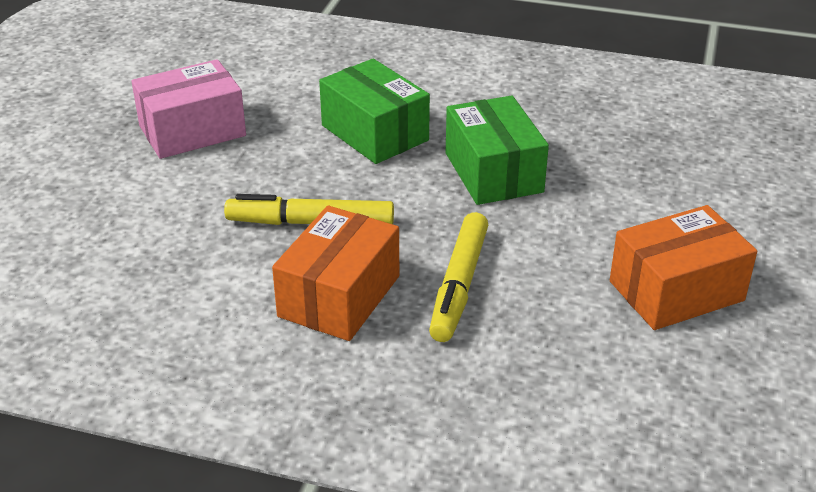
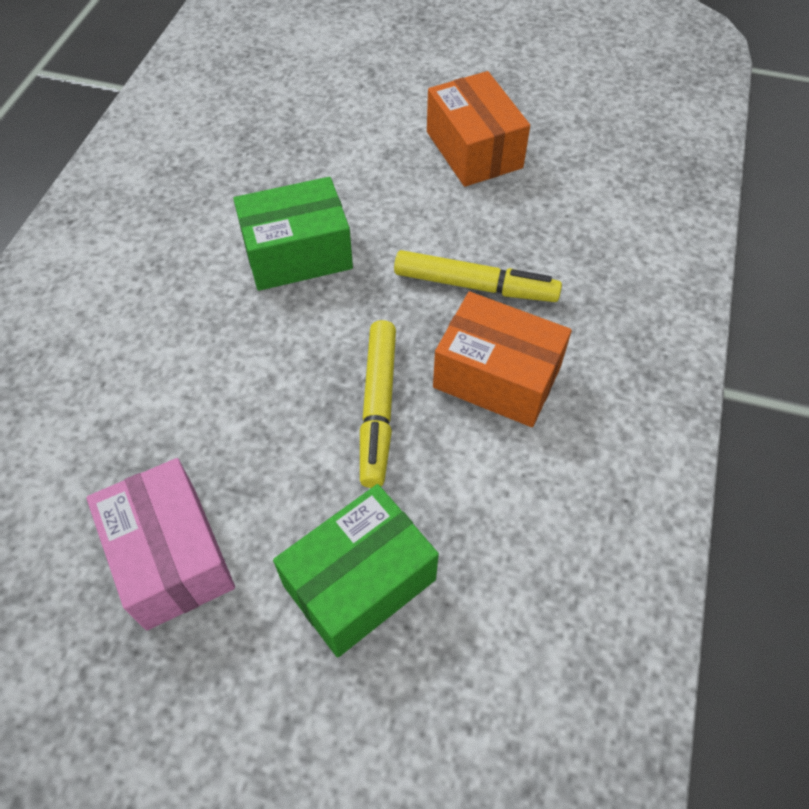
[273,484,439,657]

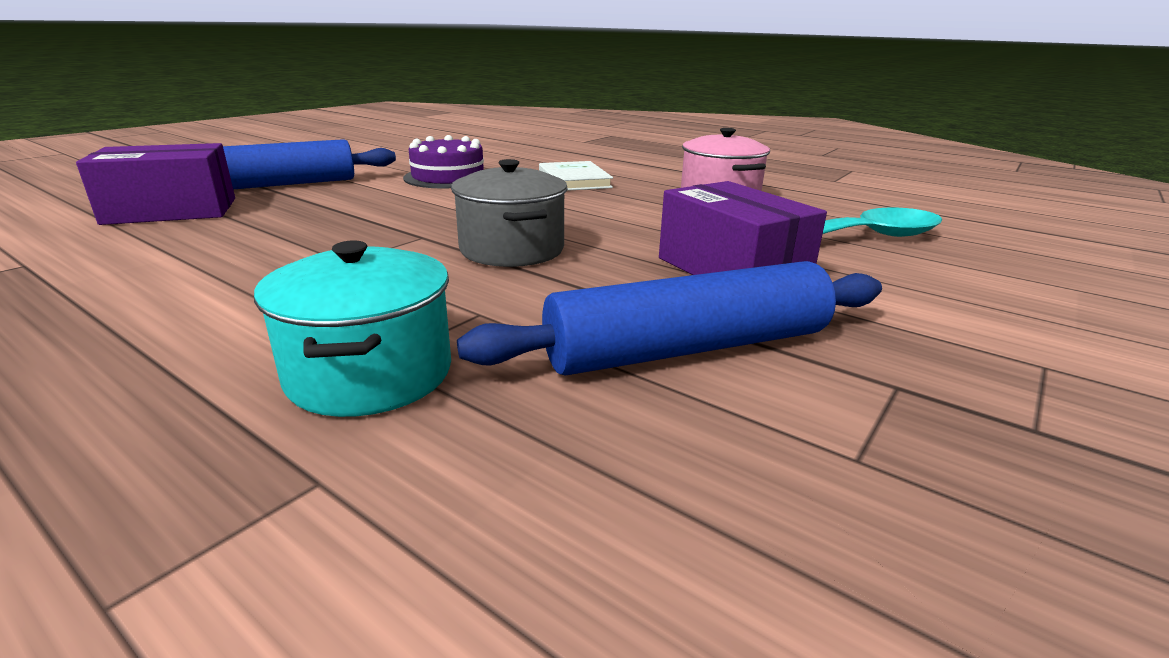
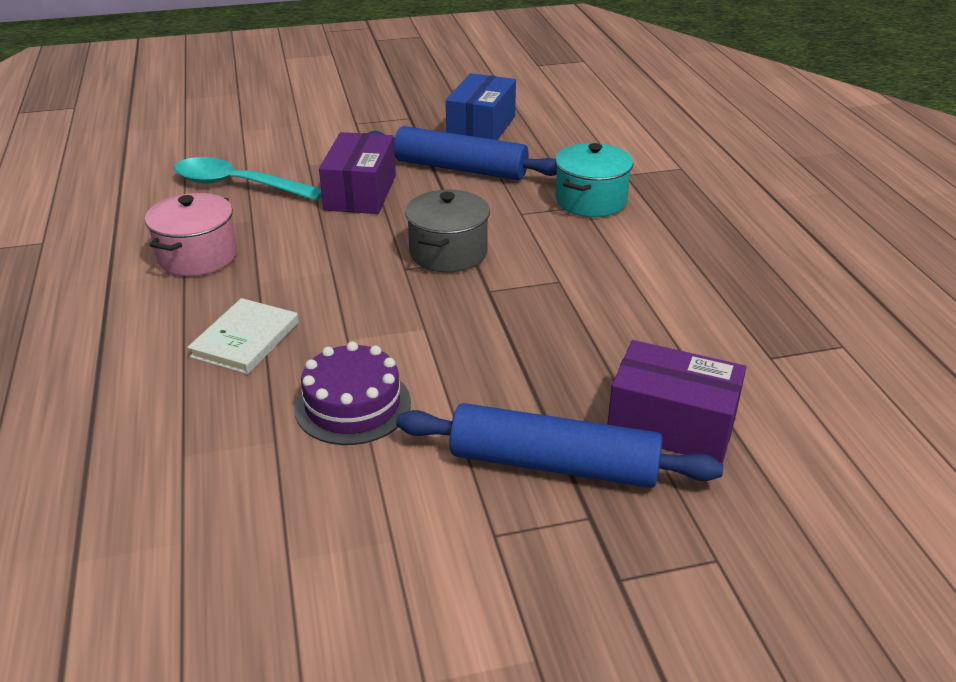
[446,73,516,140]

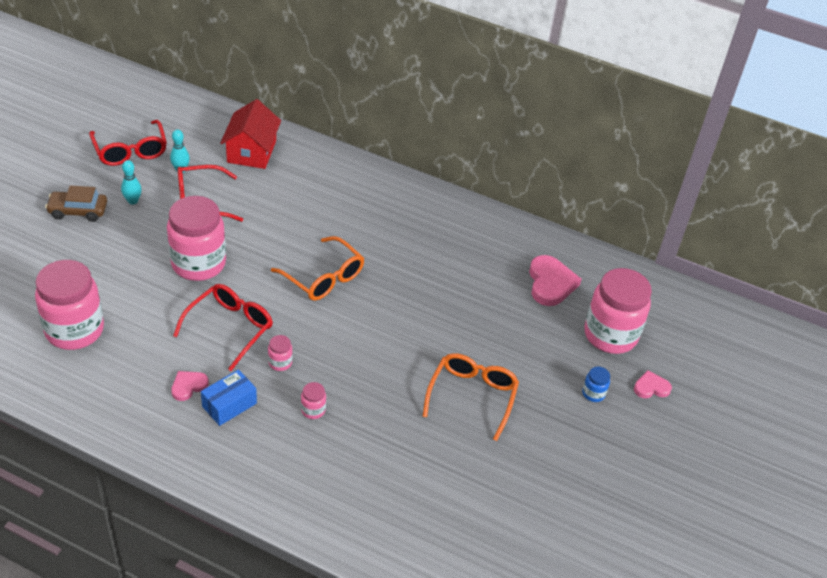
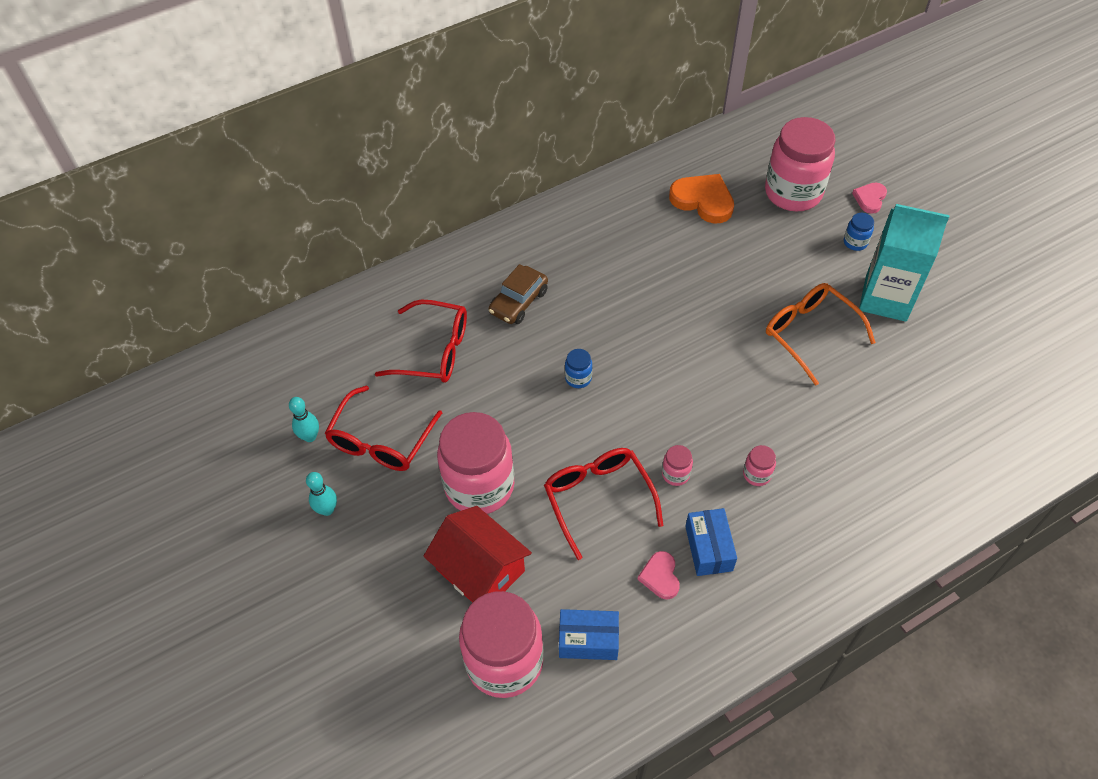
[424,506,532,603]
[375,299,467,383]
[489,264,548,324]
[565,349,592,388]
[669,174,734,223]
[859,204,950,322]
[559,609,619,660]

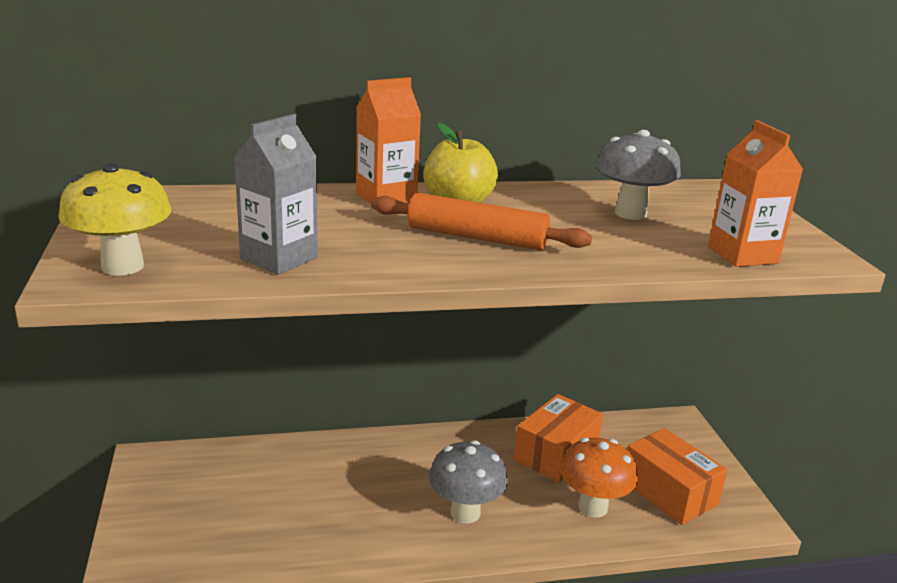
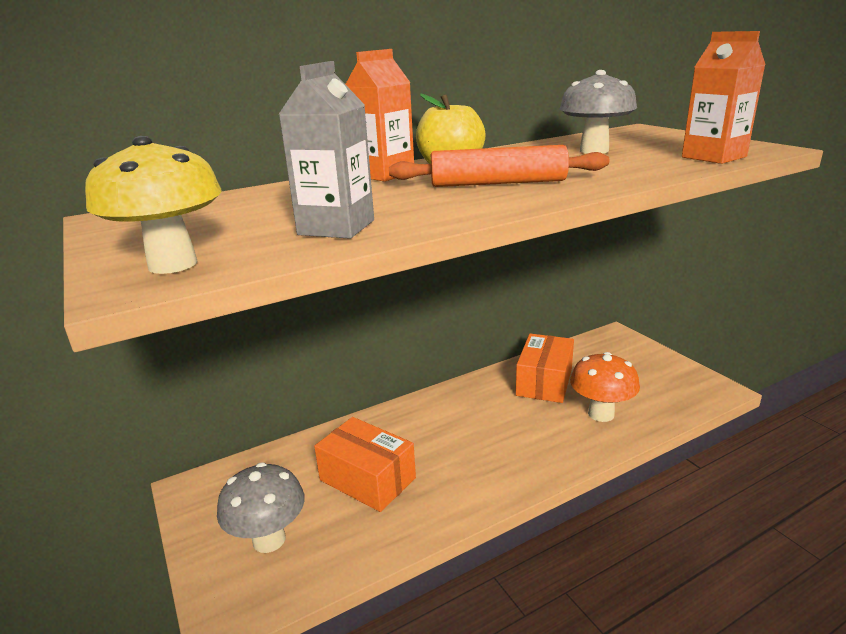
[314,417,416,512]
[217,462,305,553]

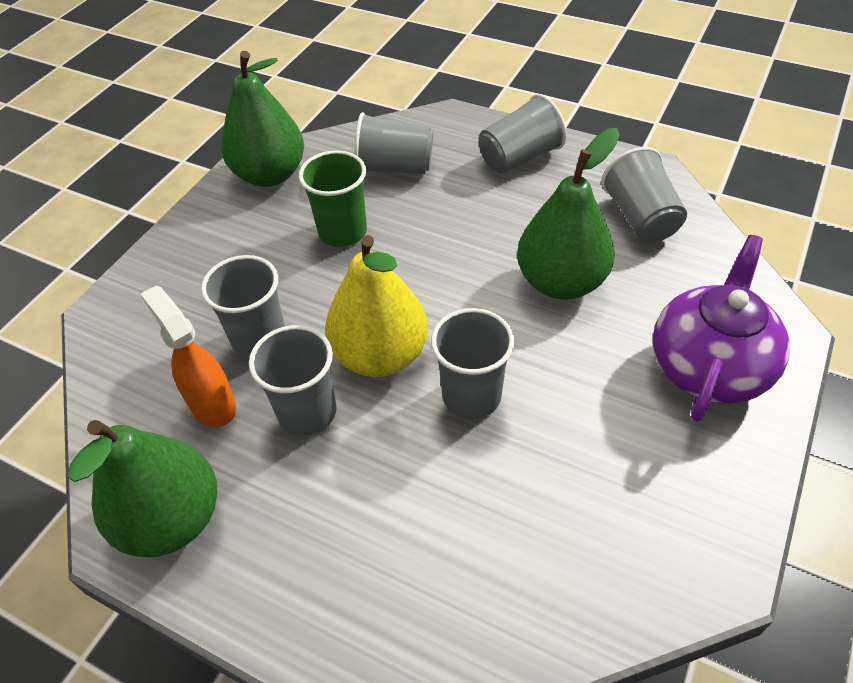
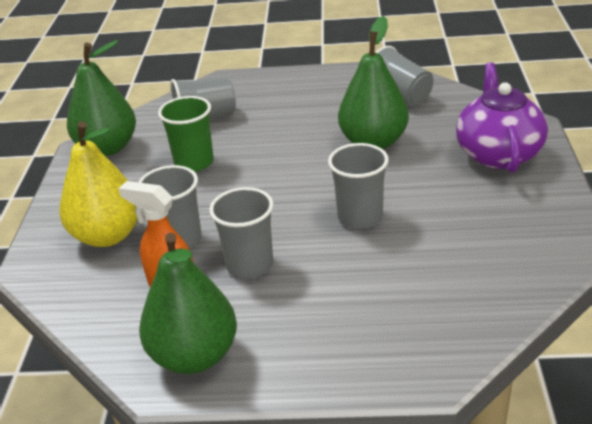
[479,94,567,174] (first image)
[59,121,138,247]

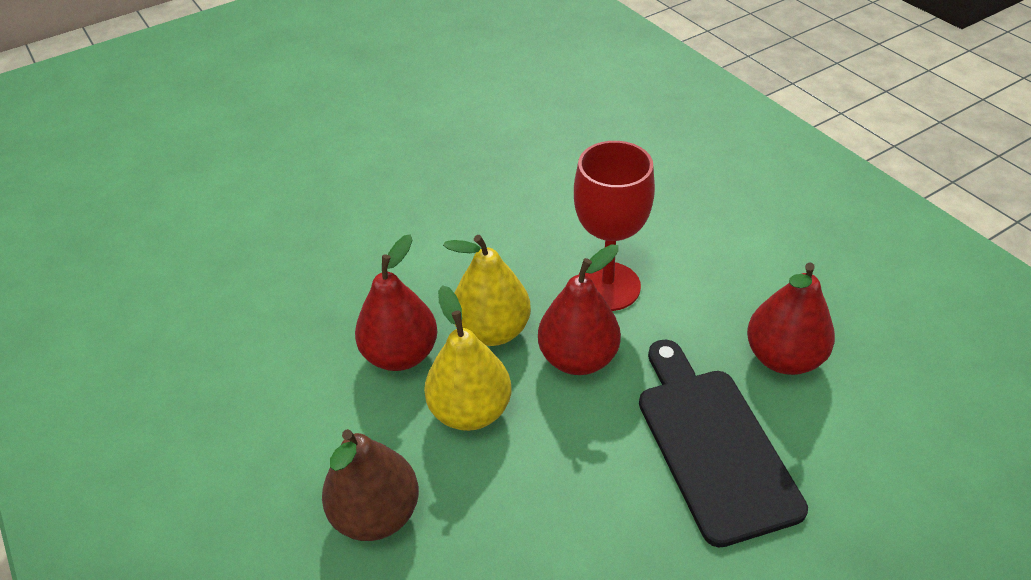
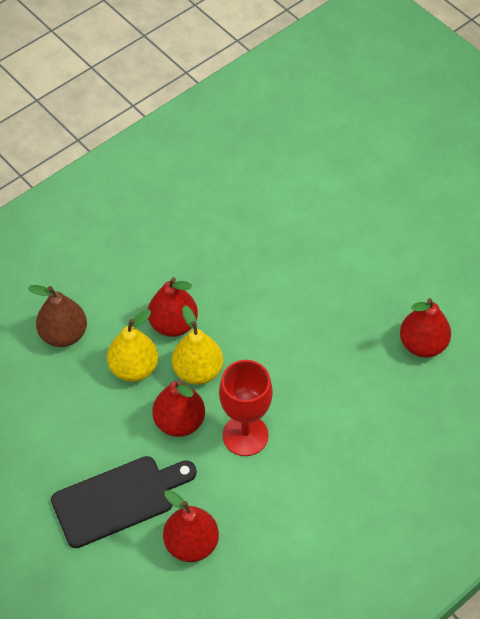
[400,298,451,357]

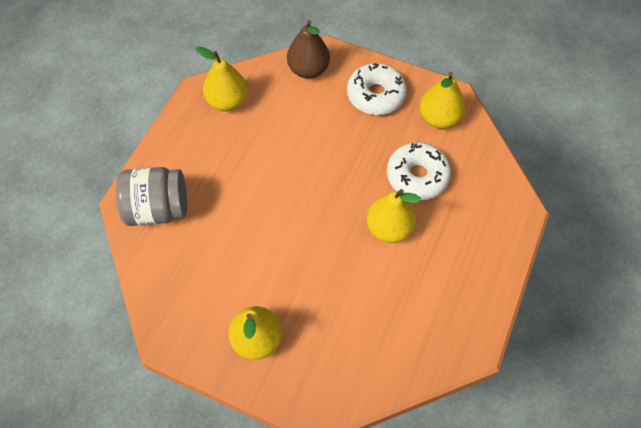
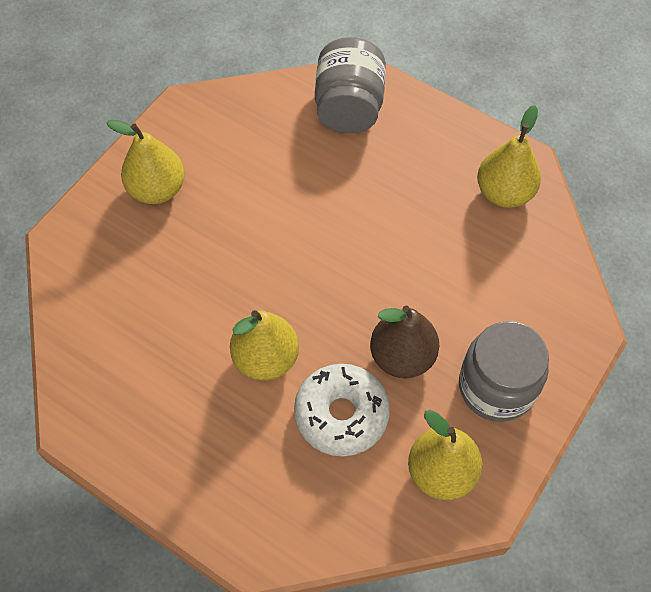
[370,306,439,378]
[459,321,549,422]

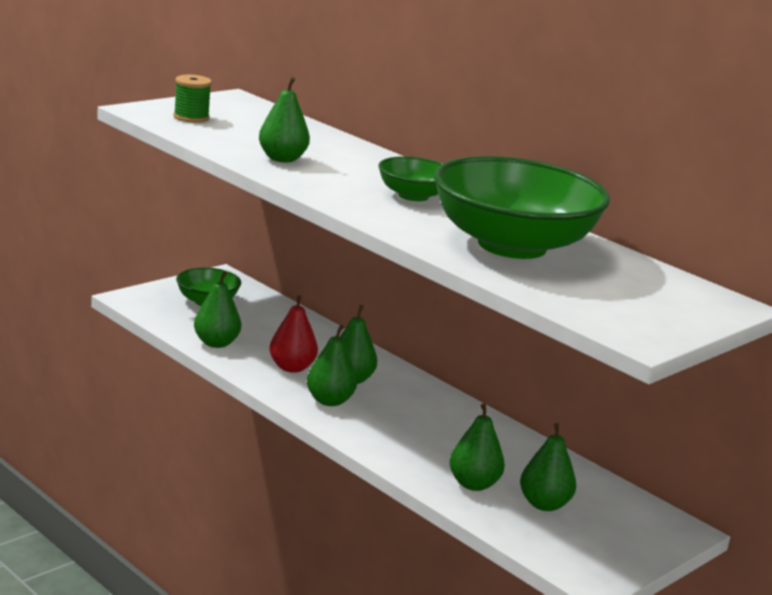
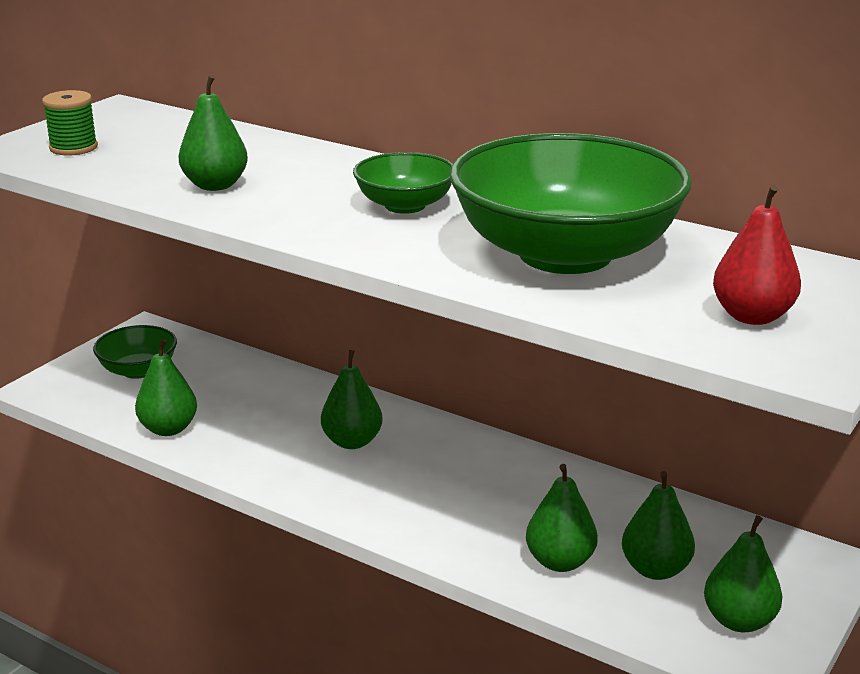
[713,185,801,325]
[704,515,783,632]

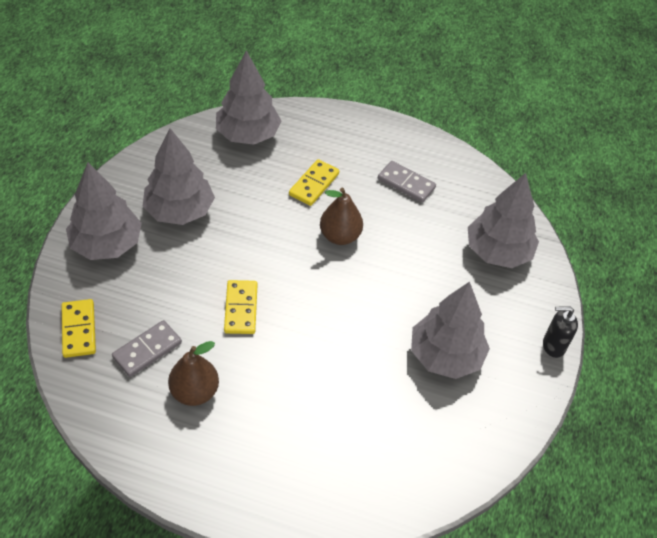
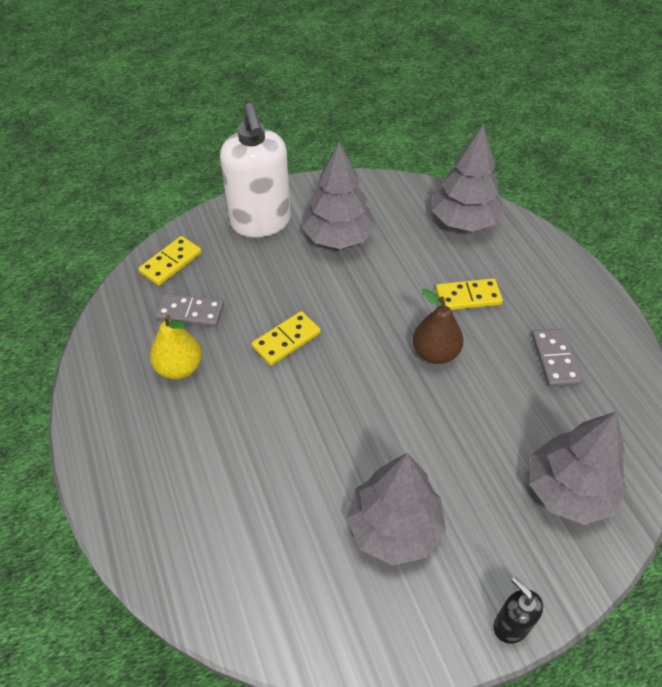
[220,103,291,237]
[150,315,202,379]

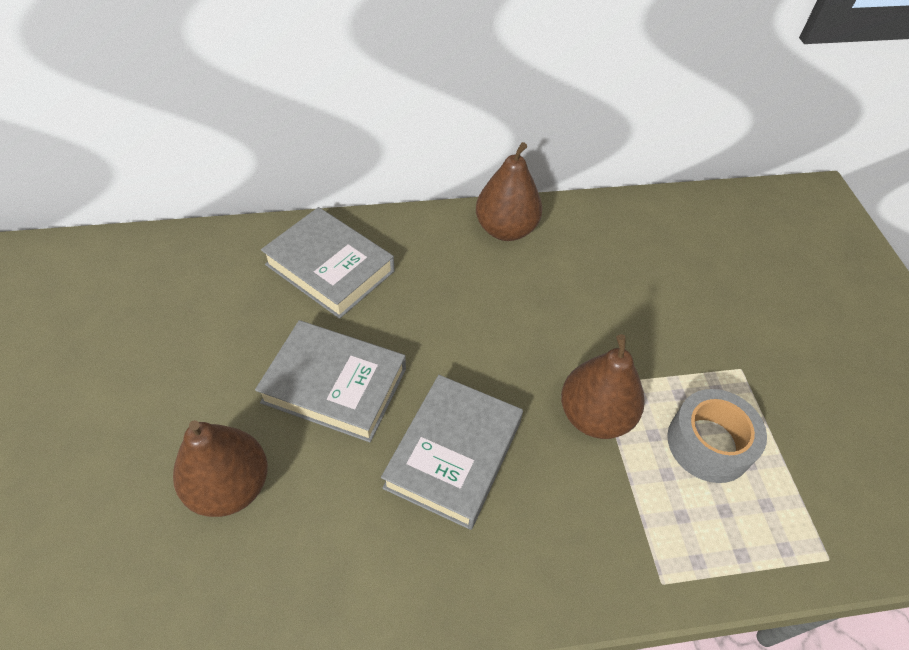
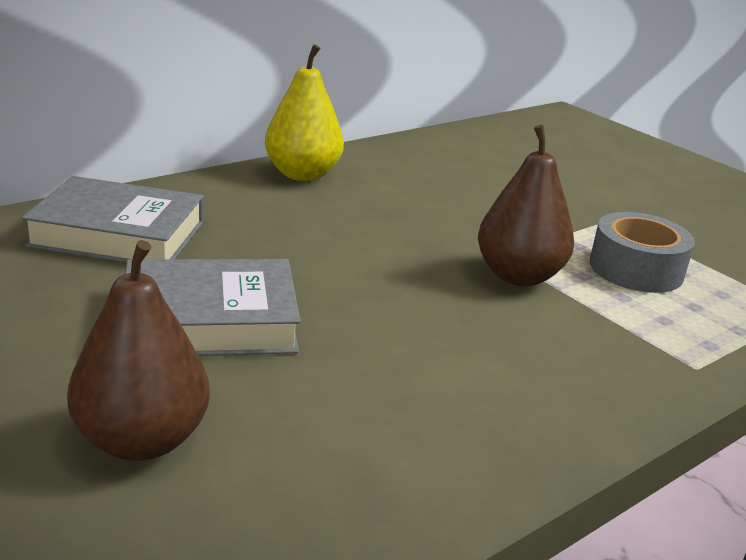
[265,44,344,181]
[381,375,523,530] (first image)

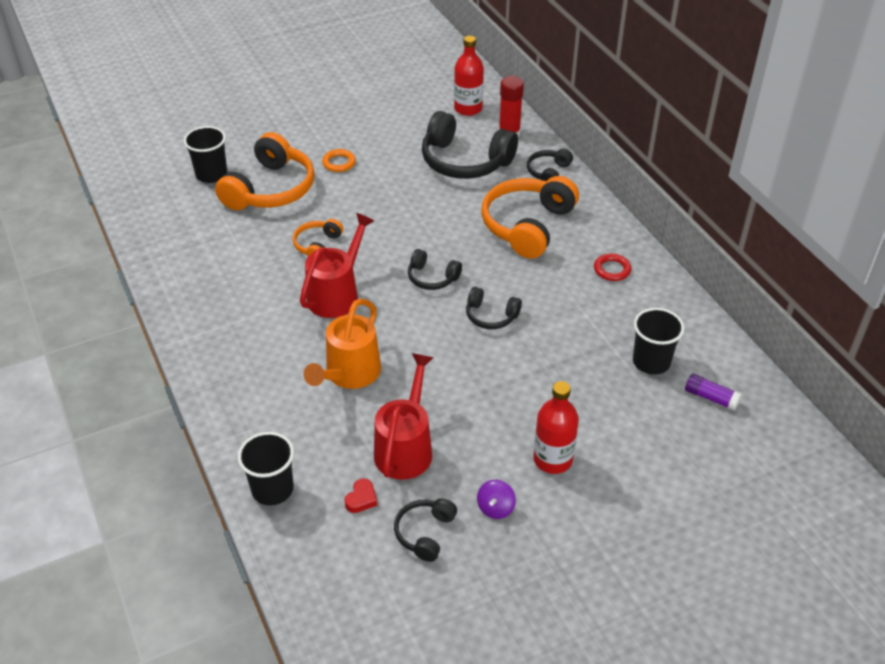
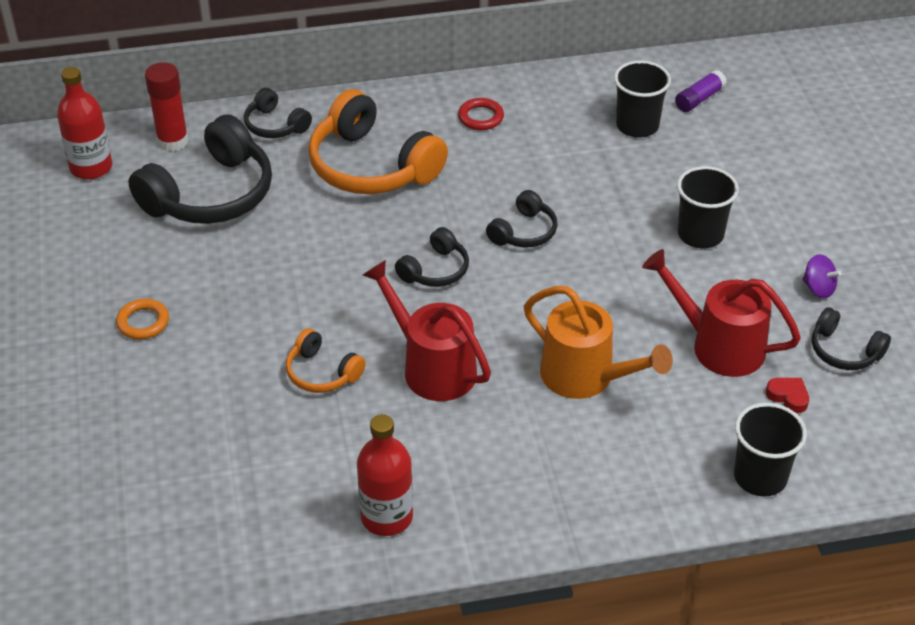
[677,166,739,248]
[215,132,315,211] (first image)
[357,414,413,536]

